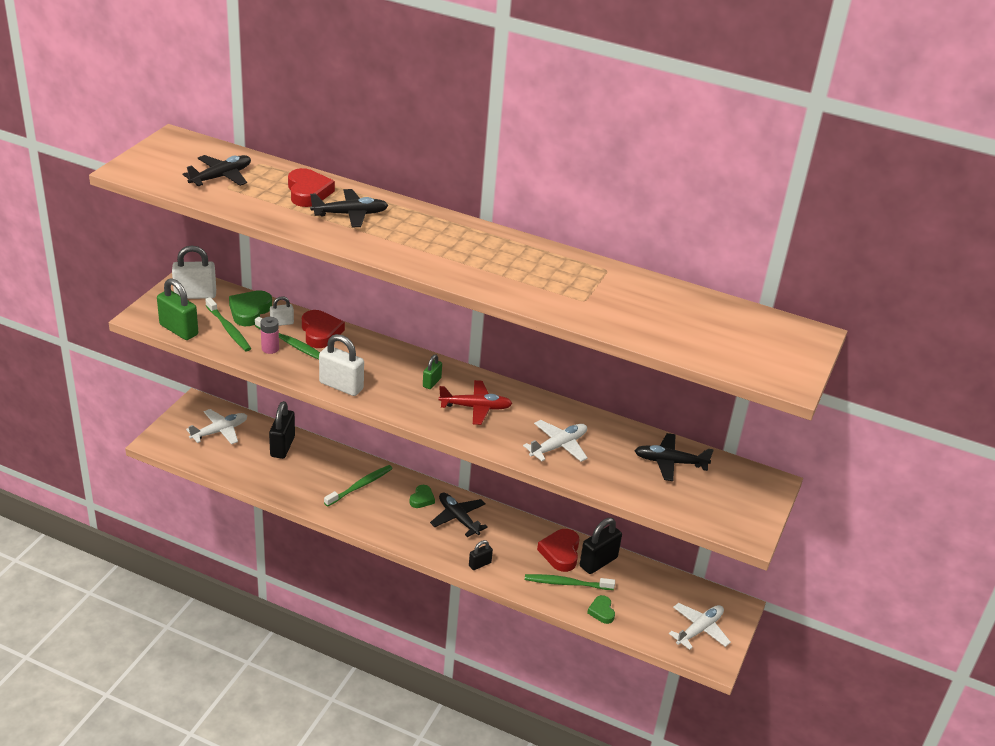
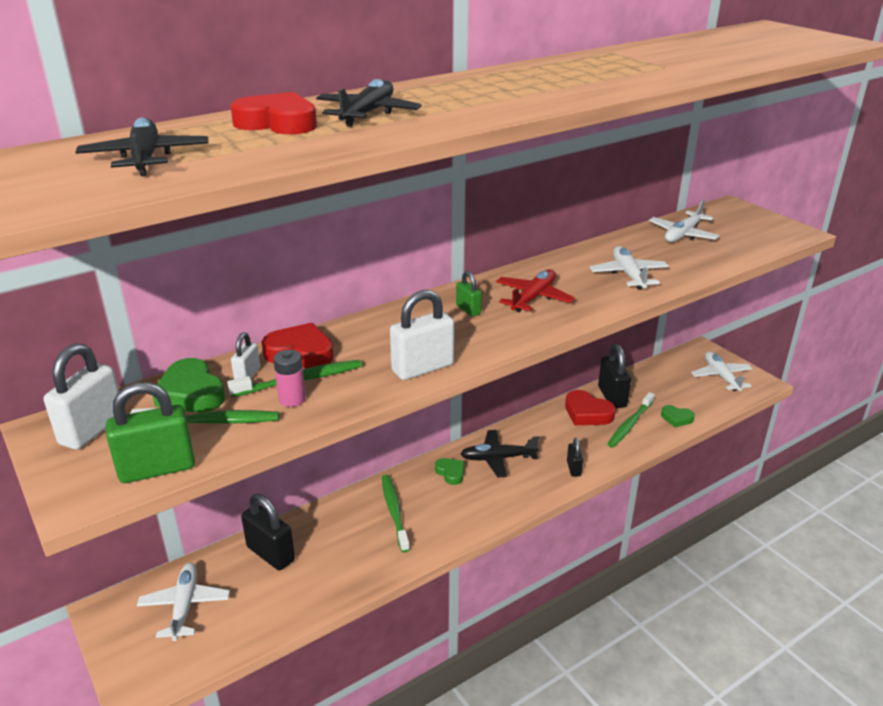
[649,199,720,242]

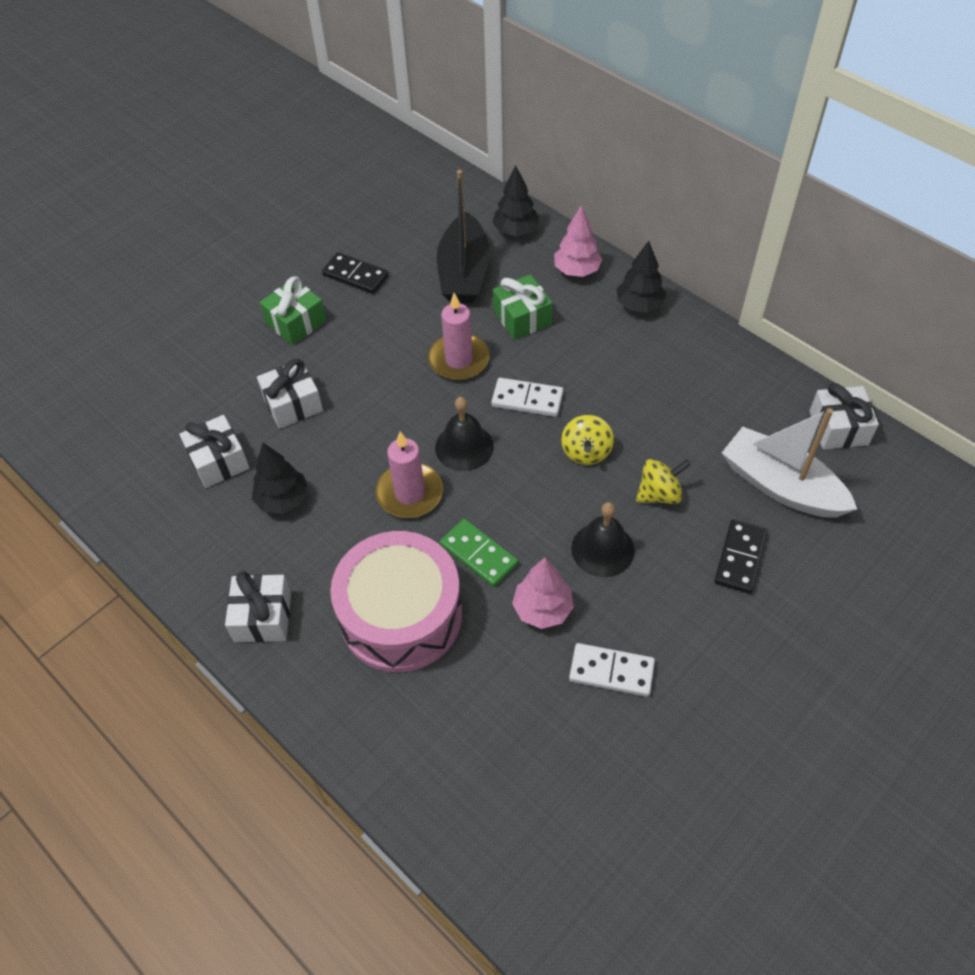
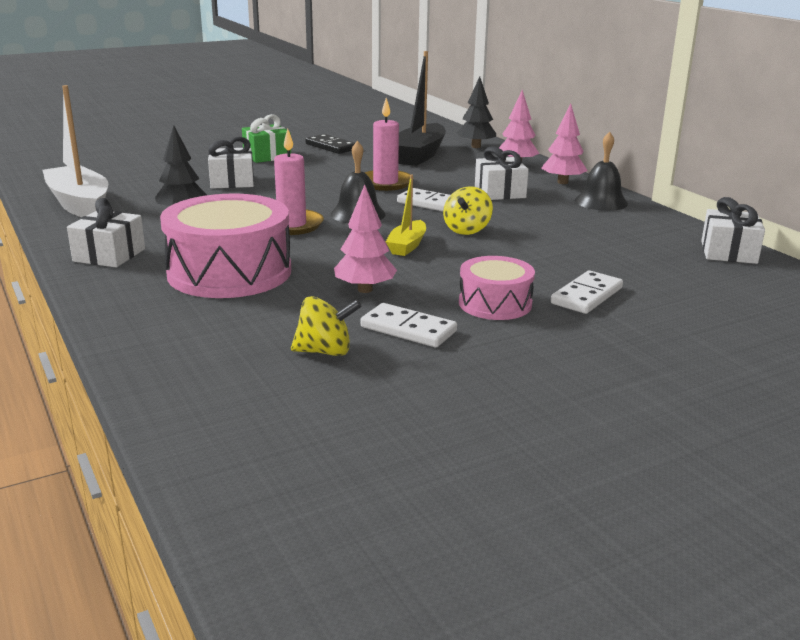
[541,103,588,184]
[493,274,553,340] (first image)
[43,85,108,217]
[475,146,529,200]
[291,296,362,356]
[575,132,628,211]
[440,519,518,587] (first image)
[551,270,623,314]
[386,175,426,256]
[459,256,535,320]

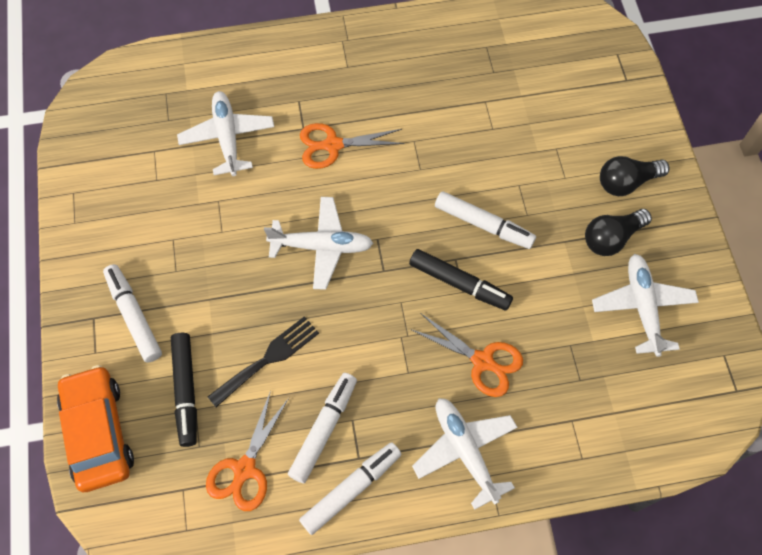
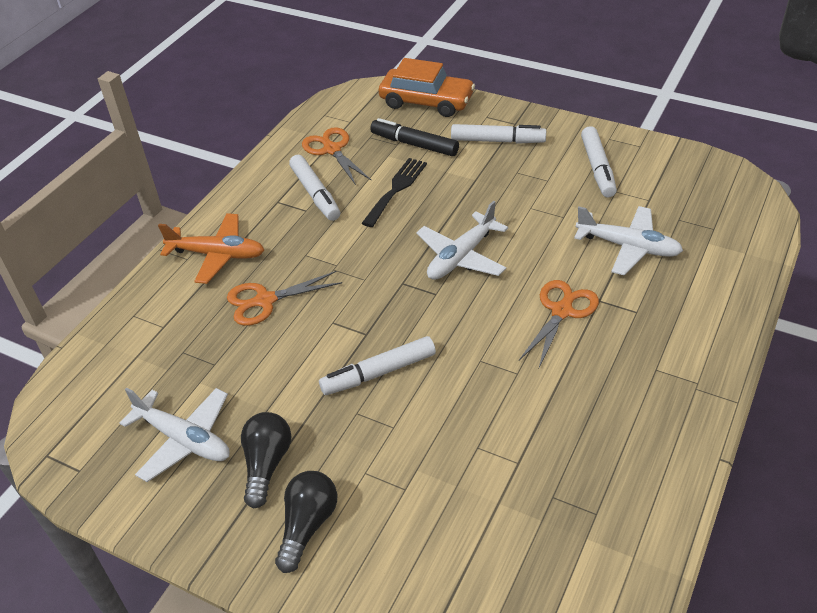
[409,249,513,311] (first image)
[362,158,427,227]
[158,213,264,284]
[581,126,617,197]

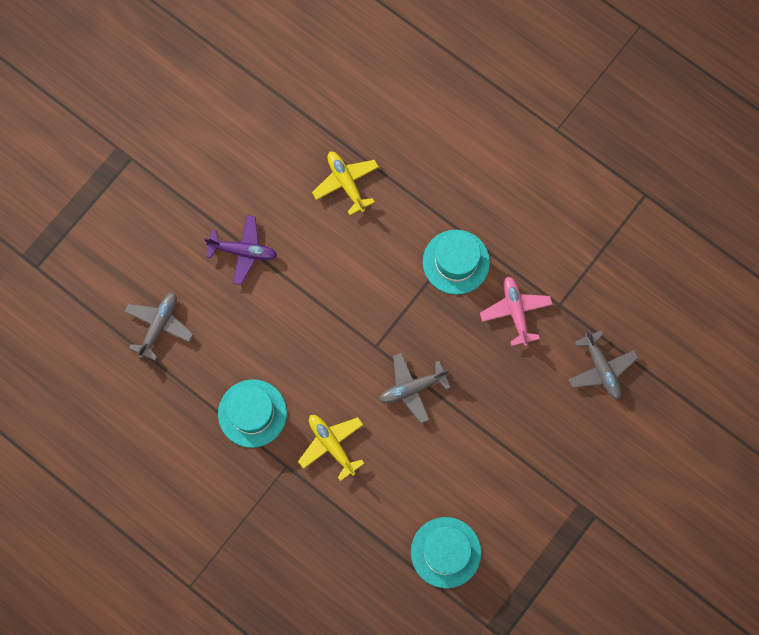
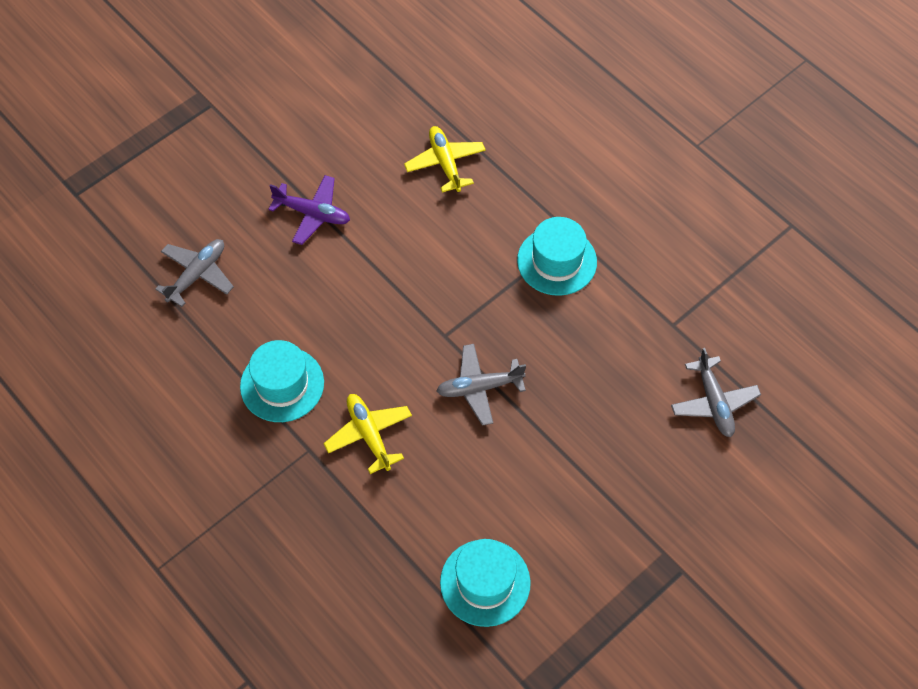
[480,276,553,346] (first image)

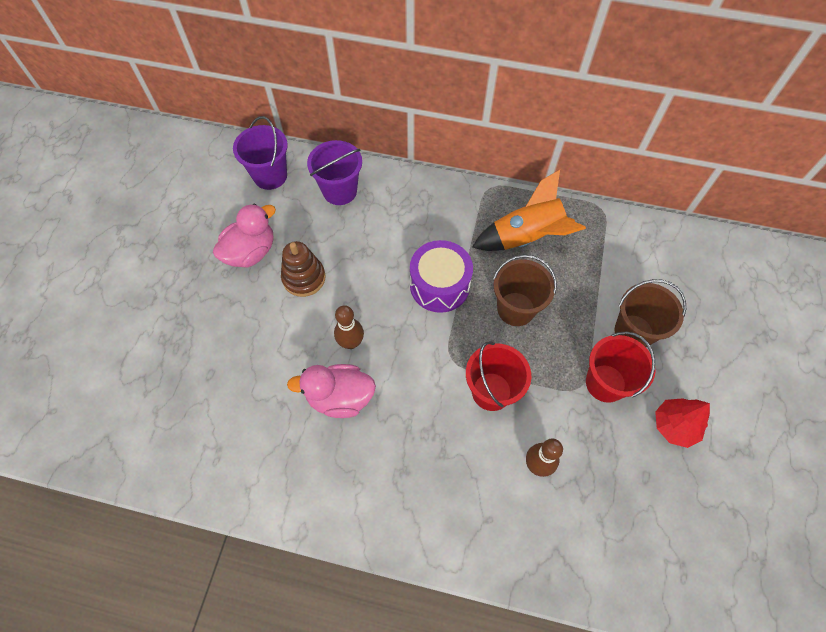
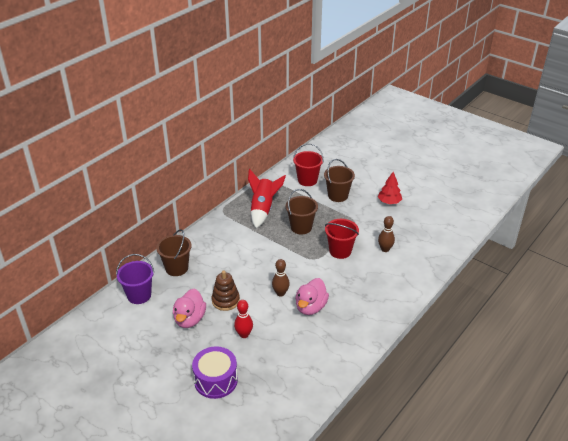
[156,229,192,276]
[248,169,286,228]
[173,289,206,328]
[192,346,238,399]
[293,144,324,186]
[234,300,253,338]

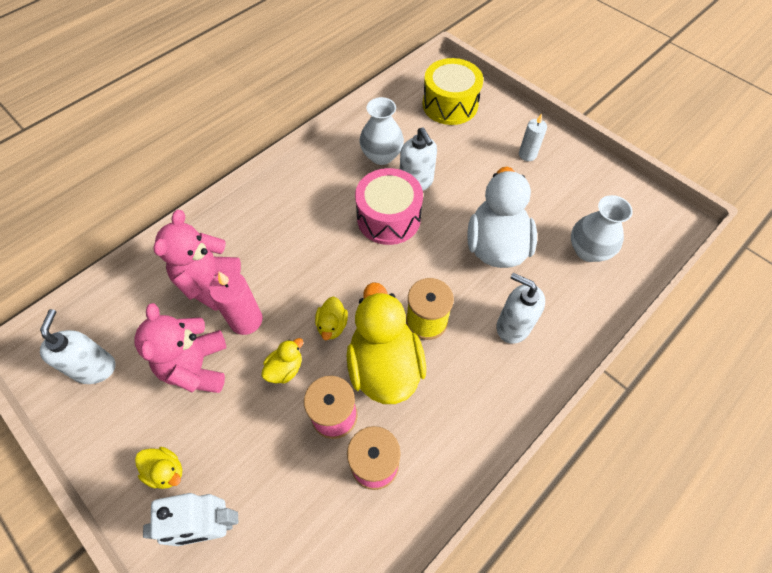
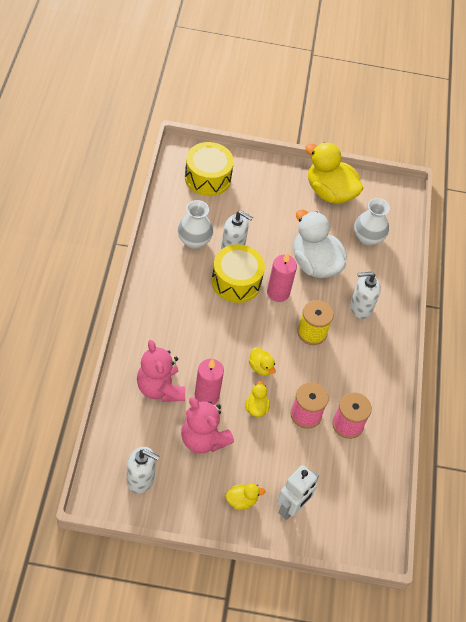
[519,114,547,161] (first image)
[212,244,265,303]
[305,142,364,204]
[127,447,159,493]
[267,253,297,302]

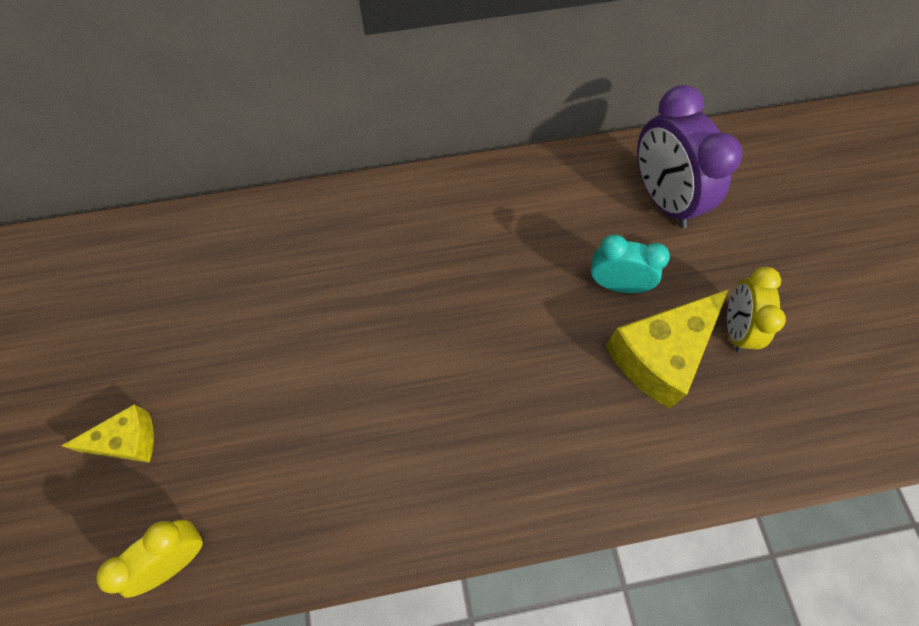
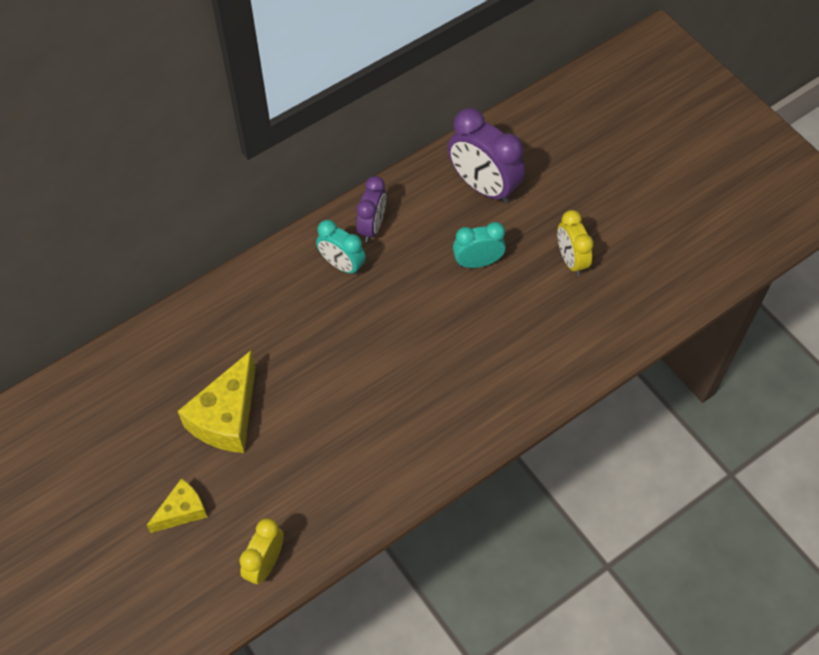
[178,350,256,453]
[356,176,386,242]
[316,220,366,275]

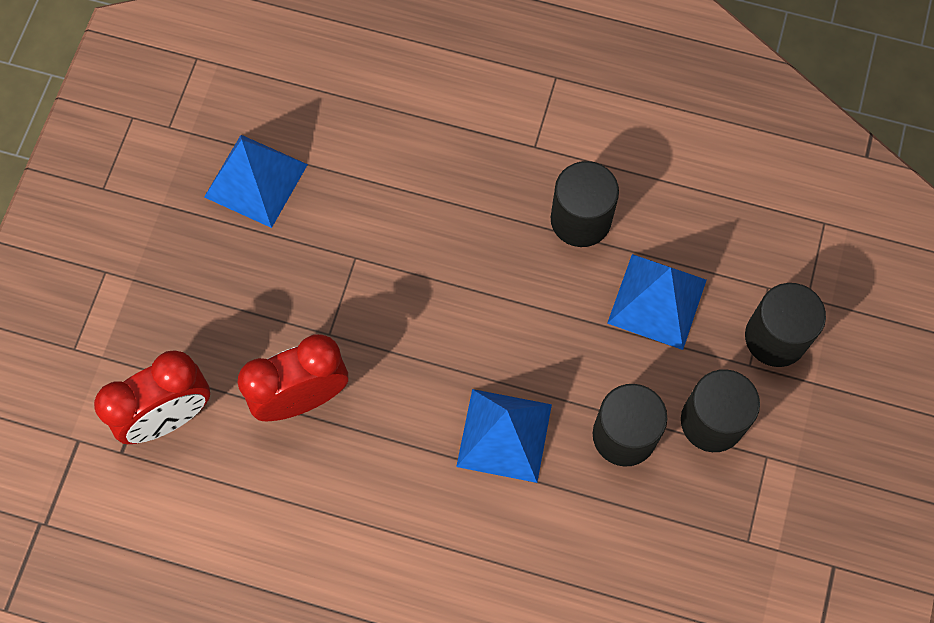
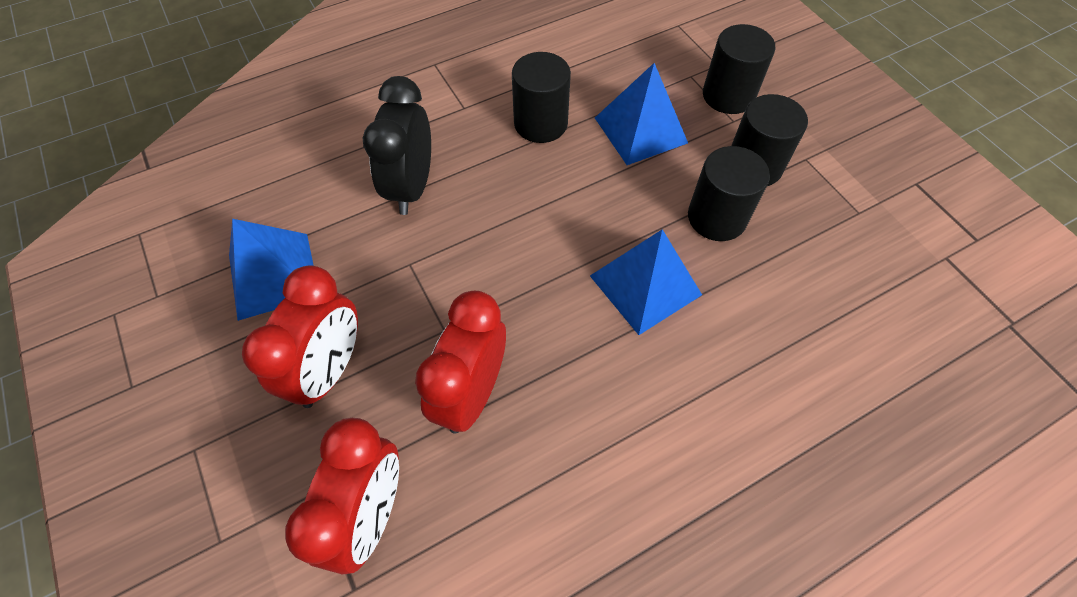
[363,76,431,215]
[242,265,358,408]

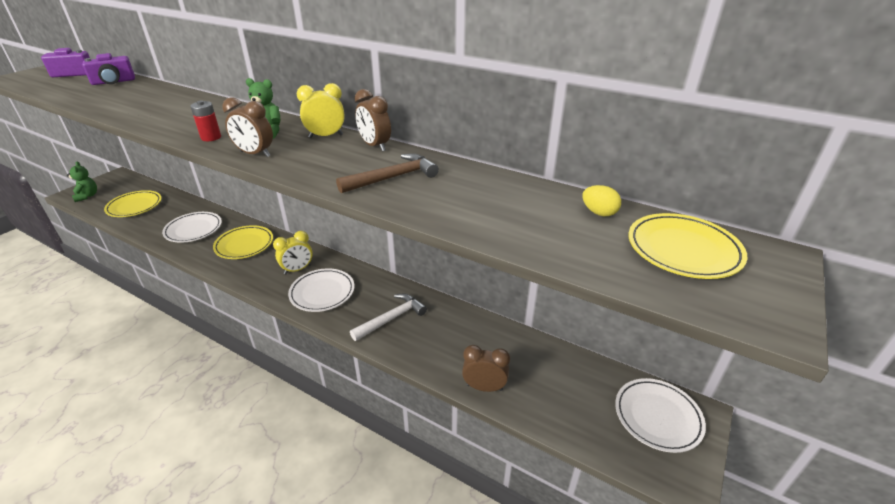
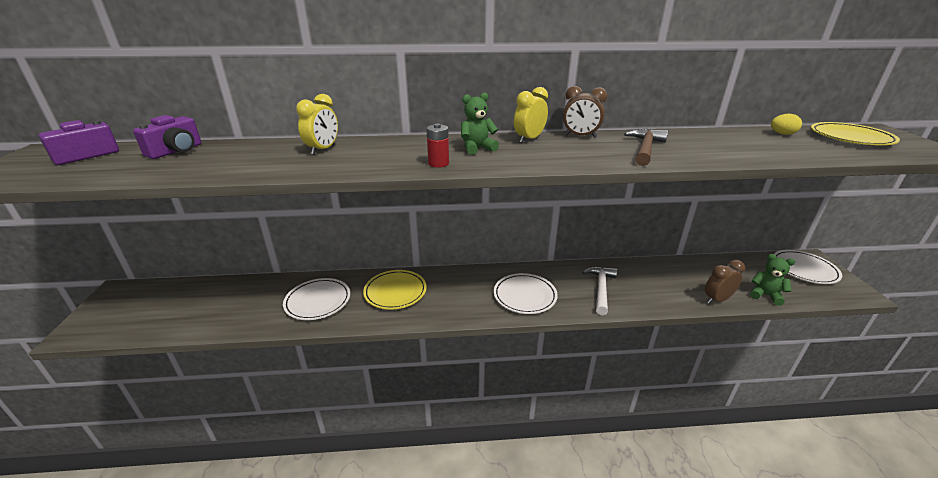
[222,97,273,157] (first image)
[750,254,795,306]
[104,190,162,217] (first image)
[296,94,338,155]

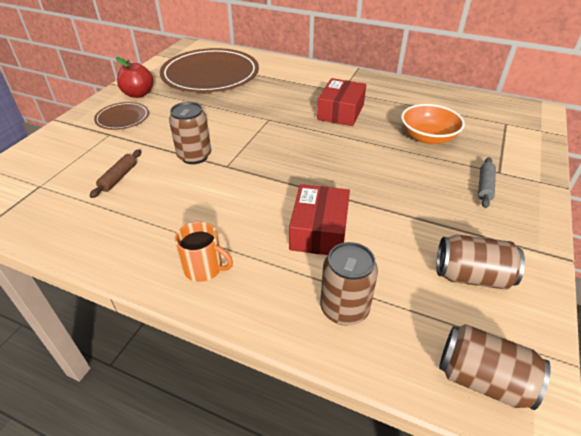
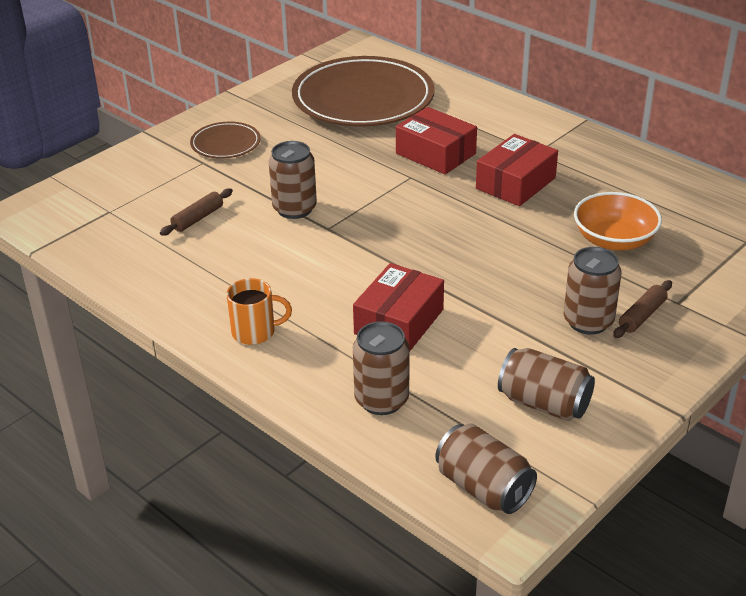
[116,57,154,98] (first image)
[613,280,672,338]
[226,278,292,345]
[396,107,477,174]
[564,247,622,335]

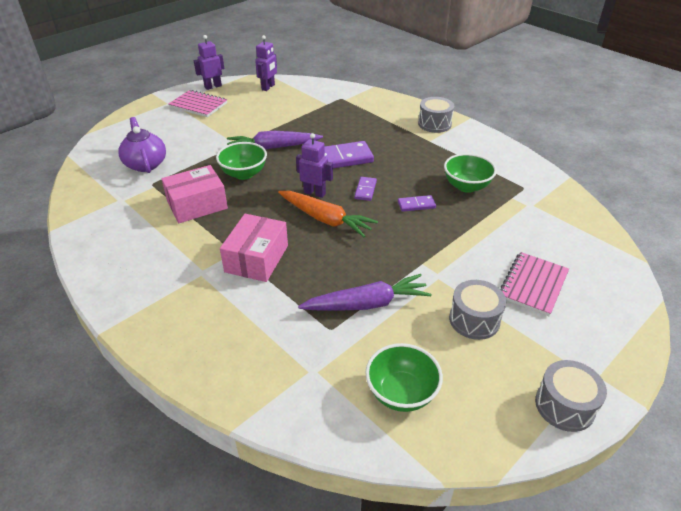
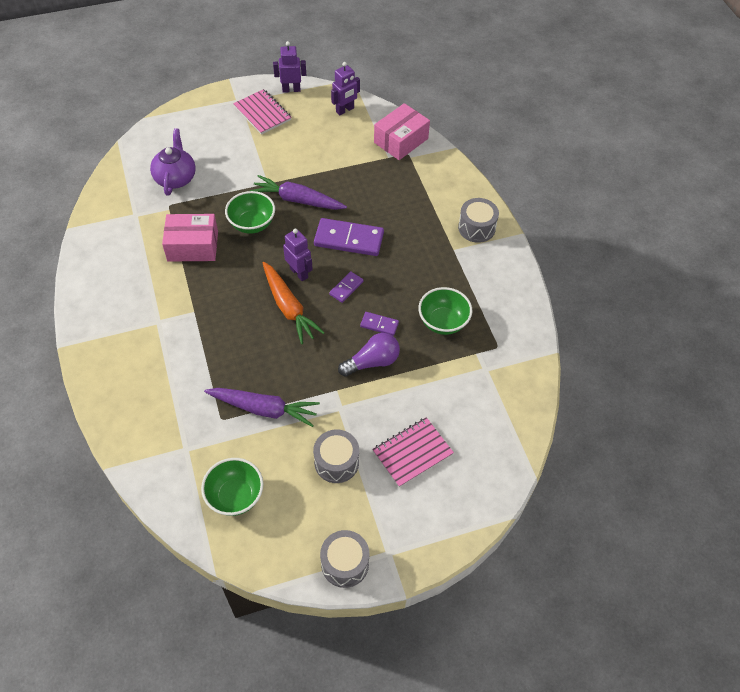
[374,103,430,160]
[338,333,400,377]

